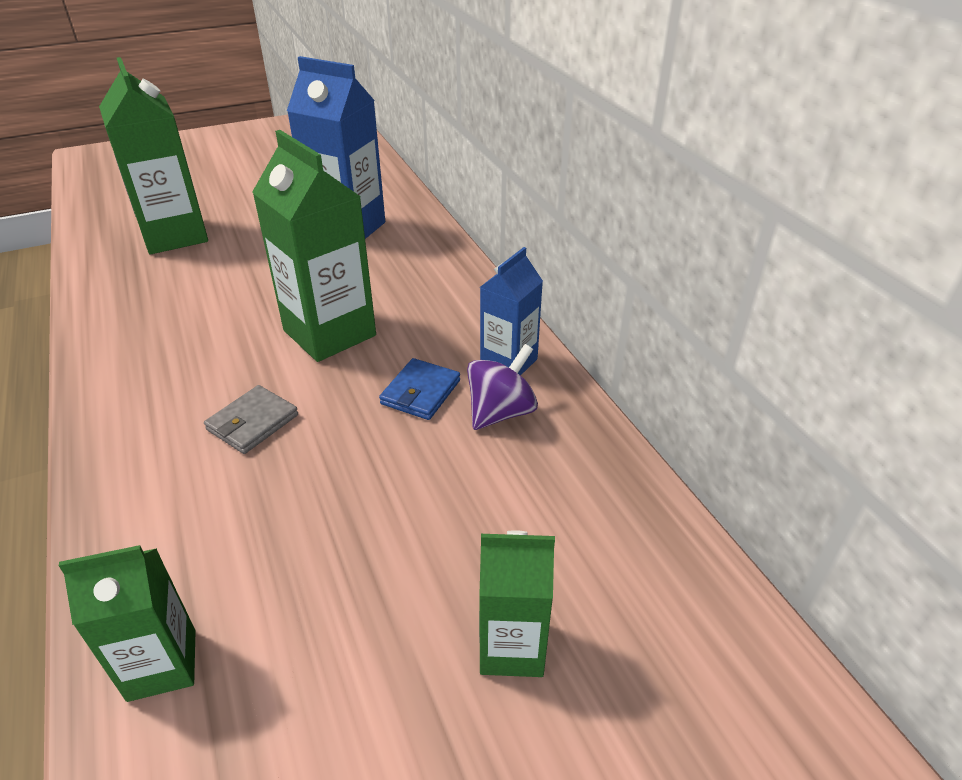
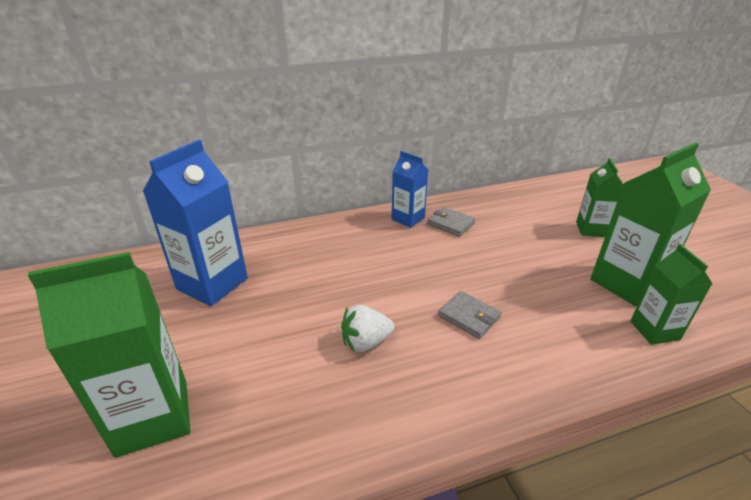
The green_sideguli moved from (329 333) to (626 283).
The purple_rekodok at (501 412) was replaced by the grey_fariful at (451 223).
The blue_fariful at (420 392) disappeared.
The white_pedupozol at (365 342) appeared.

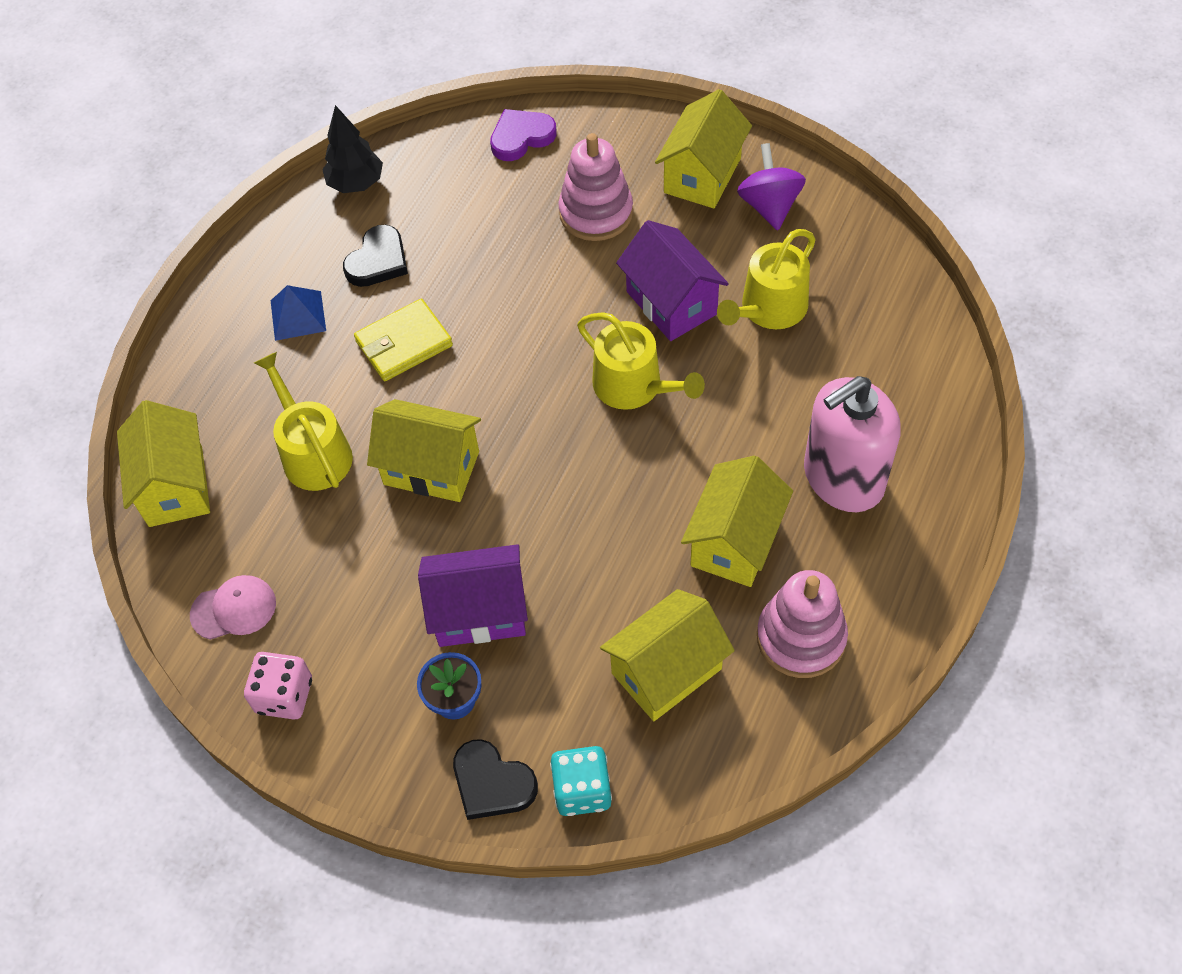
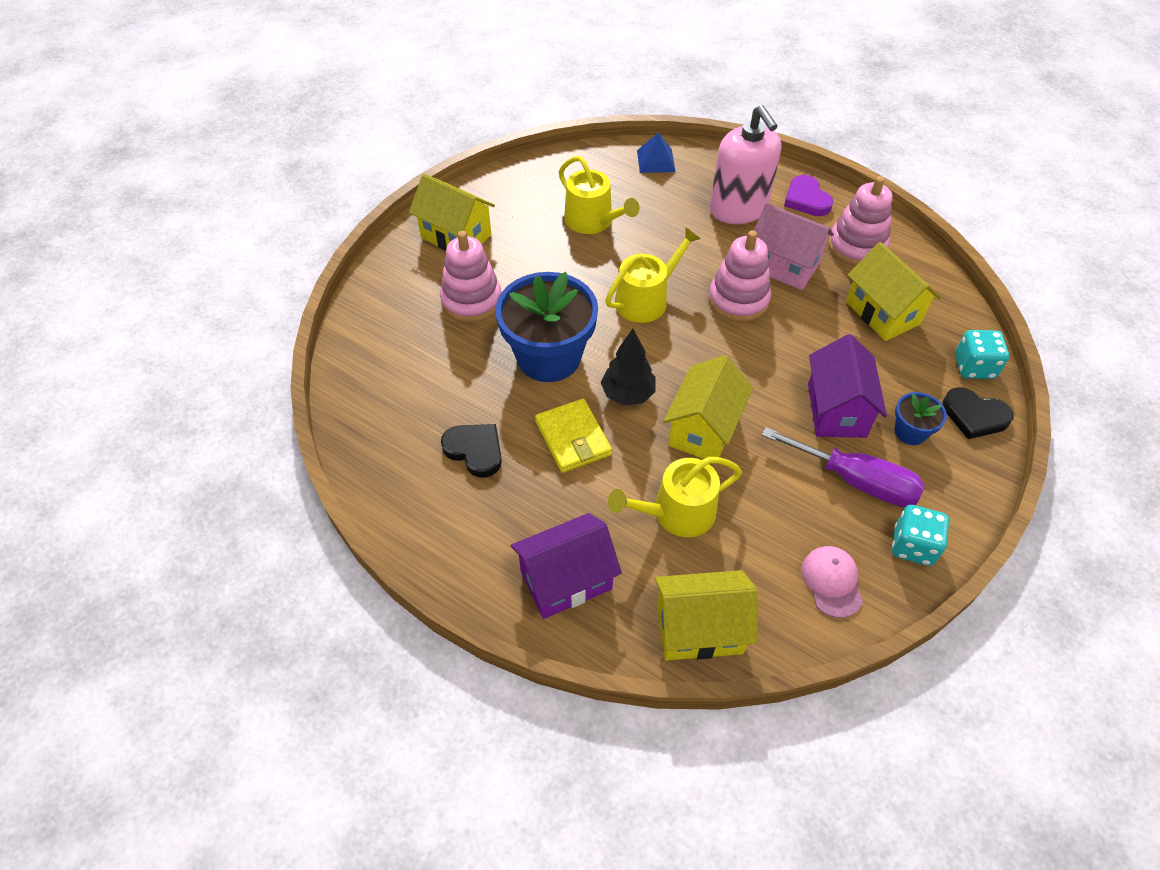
The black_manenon moved from (356 183) to (628 394).
The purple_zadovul moved from (521 137) to (806 199).
The purple_rekodok at (769 206) disappeared.
The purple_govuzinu moved from (671 303) to (566 580).
The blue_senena moved from (298 315) to (656 161).
The yellow_govuzinu at (735 541) became the pink_govuzinu at (784 266).
The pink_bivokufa at (284 696) became the turquoise_bivokufa at (913 546).
The black_zadovul at (492 783) turned 75 degrees clockwise.
The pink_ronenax at (738 300) appeared.
The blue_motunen at (549 357) appeared.
The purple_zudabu at (856 480) appeared.

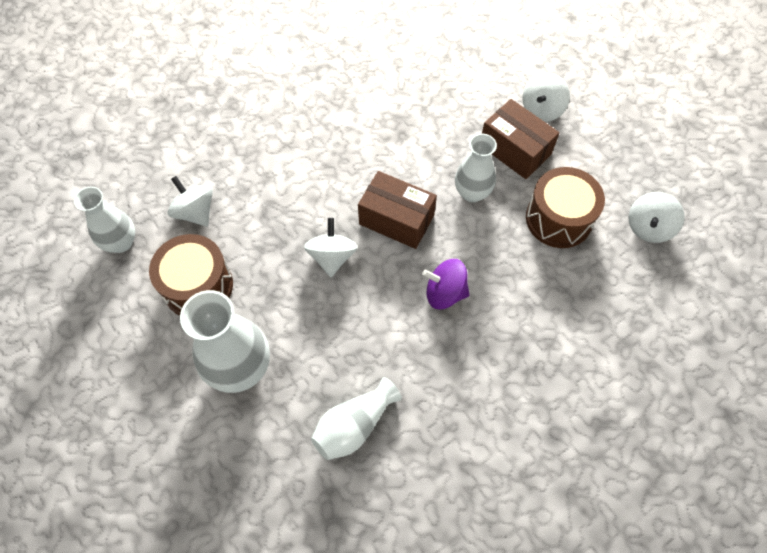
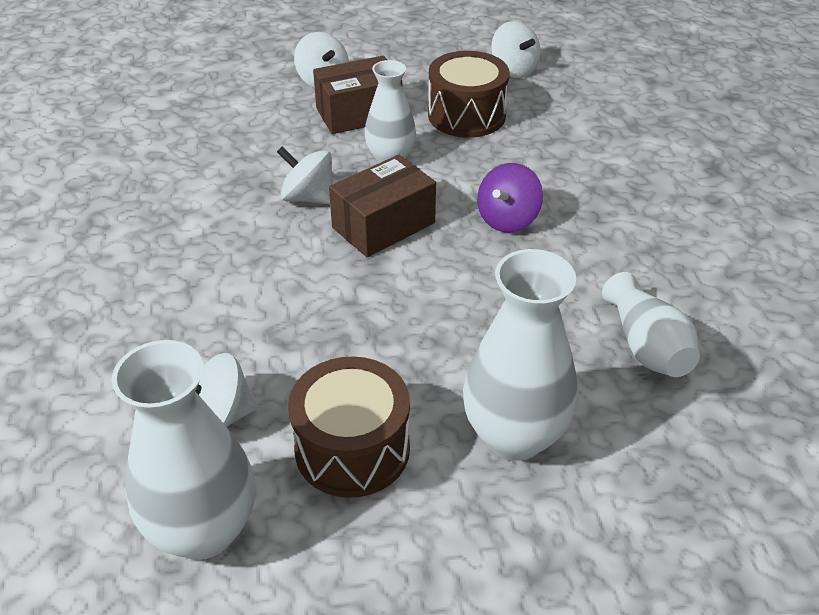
The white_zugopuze at (121 242) changed to 1.57 times the size.
The white_rekodok moved from (332 257) to (308 197).

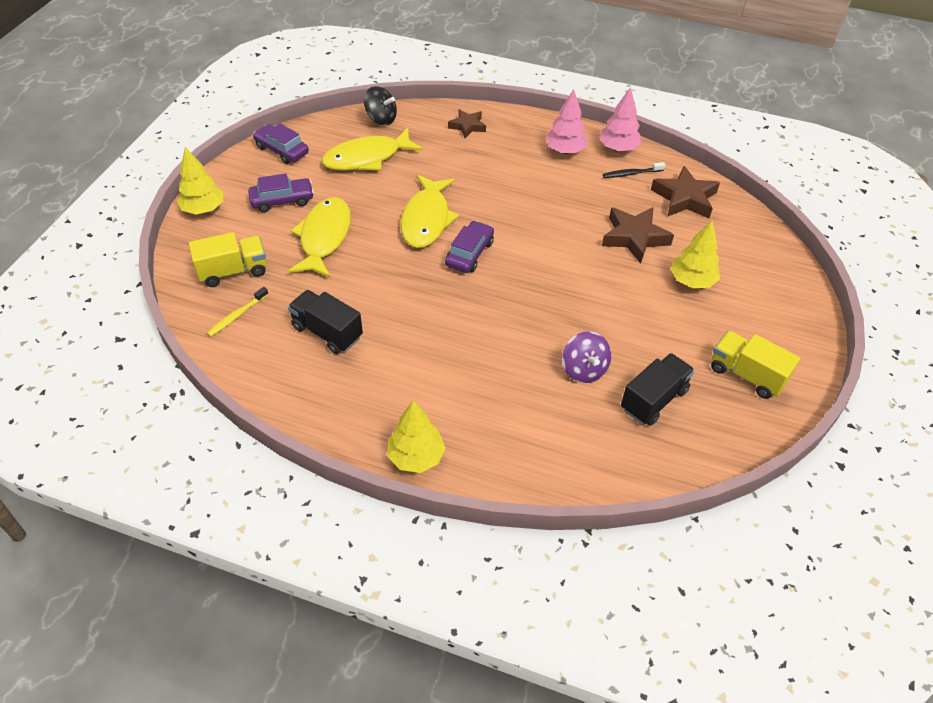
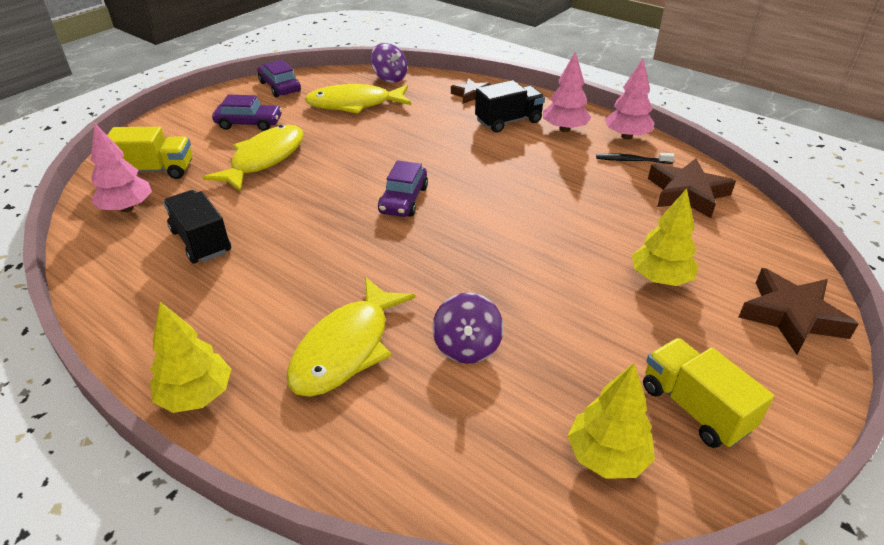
The black_rekodok at (381 119) became the purple_rekodok at (389 78).
The yellow_manenon moved from (203 209) to (606 456).
The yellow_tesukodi moved from (426 219) to (346 348).
The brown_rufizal moved from (634 237) to (791 316).
The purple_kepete at (469 253) turned 150 degrees clockwise.
The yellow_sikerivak at (237 316) was replaced by the pink_manenon at (127 208).
The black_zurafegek moved from (653 399) to (508 121).

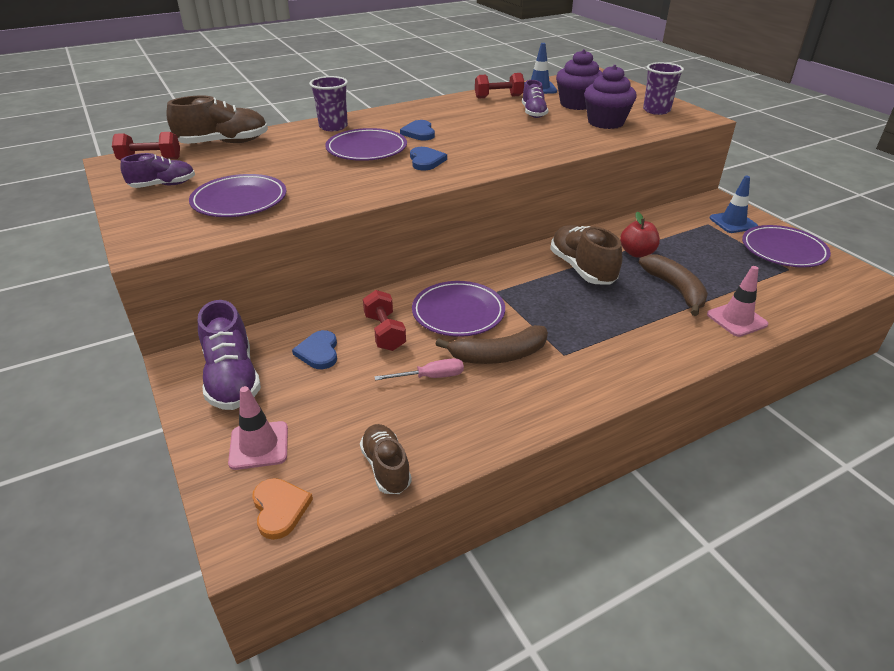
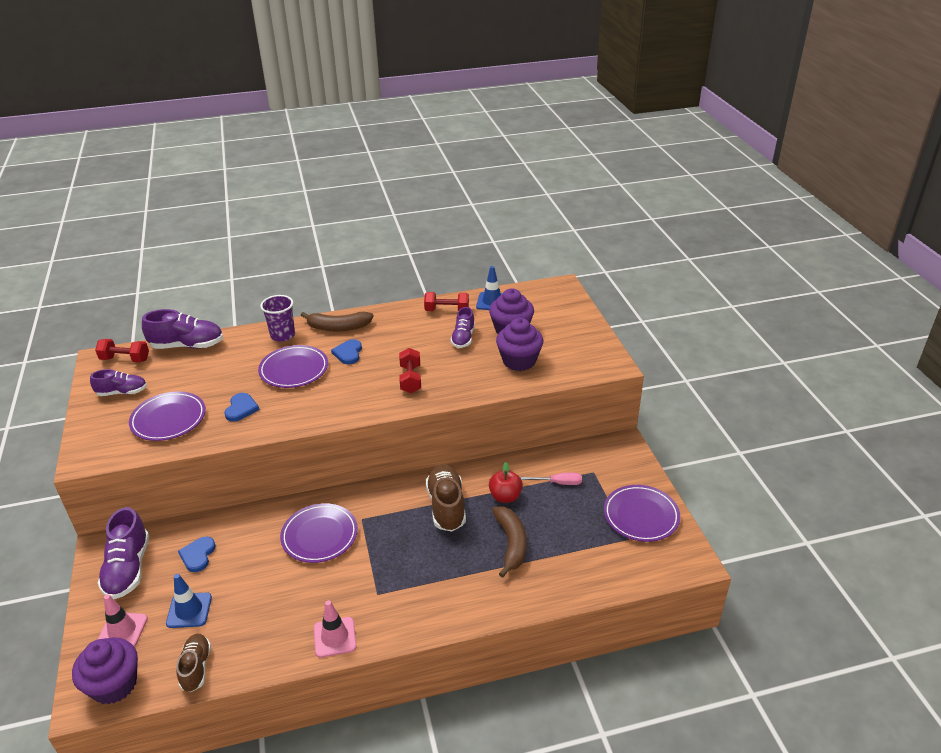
The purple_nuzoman at (656 110) disappeared.
The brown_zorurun at (224 143) became the purple_zorurun at (187 345).
The blue_zadovul moved from (426 161) to (241 408).
The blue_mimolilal moved from (733 222) to (189 610).
The pink_mimolilal moved from (736 319) to (335 637).
The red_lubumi moved from (385 332) to (410 379).
The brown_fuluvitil moved from (498 355) to (338 327).
The pink_zudabu moved from (430 377) to (558 483).
The orange_zadovul at (280 508) was replaced by the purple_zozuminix at (114 684).

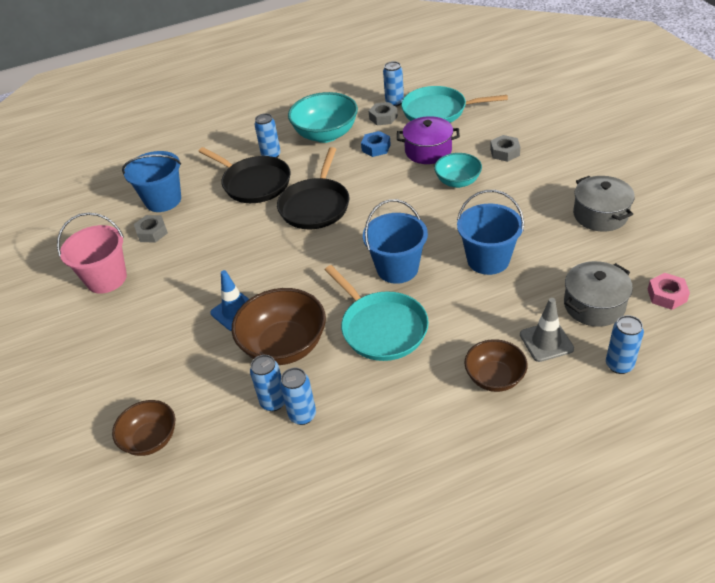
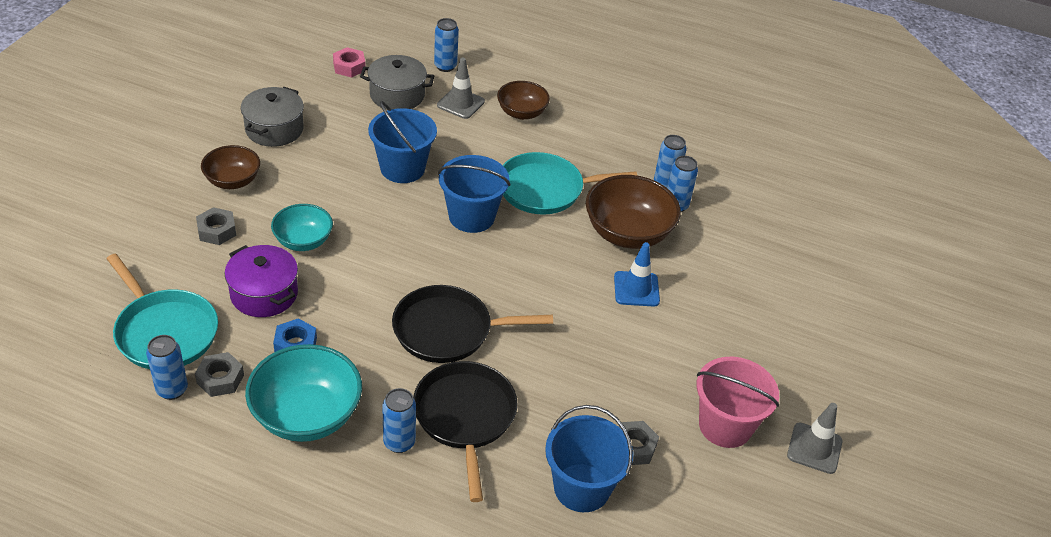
The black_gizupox at (315 206) turned 150 degrees counterclockwise.
The turquoise_gizupox at (381 328) turned 105 degrees counterclockwise.
The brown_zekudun moved from (151 439) to (233 181).
The grey_mimolilal at (814 448) appeared.

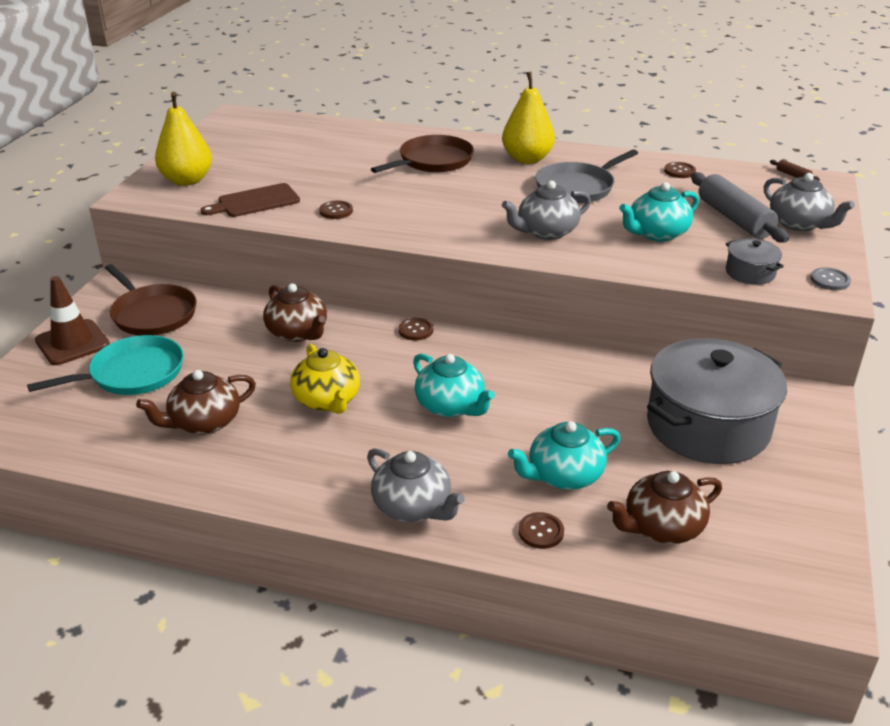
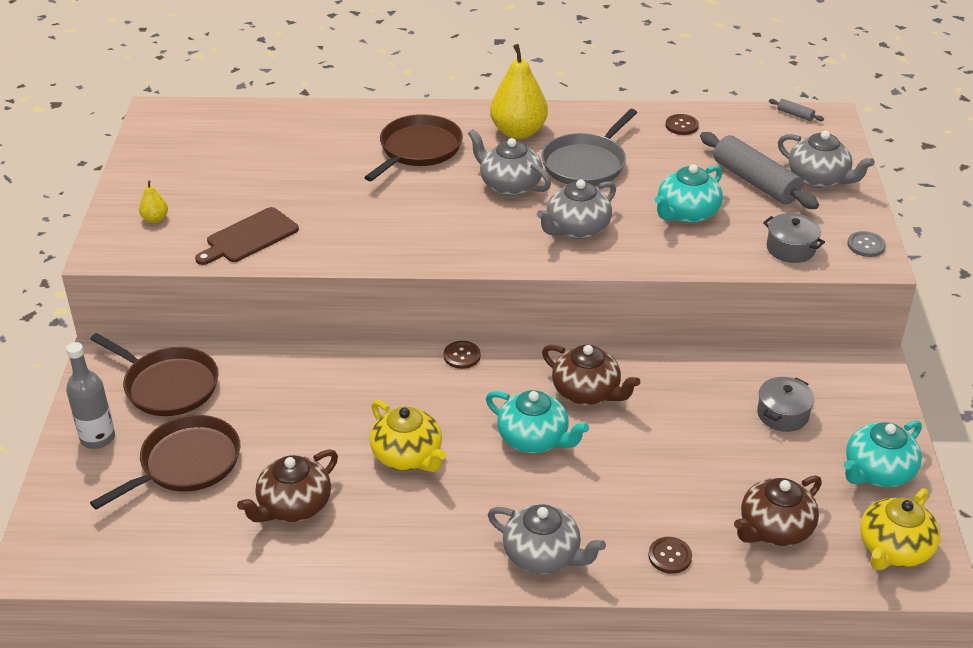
The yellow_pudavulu at (187 180) changed to 0.45 times the size.
The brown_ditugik at (793 175) became the grey_ditugik at (795 115).
The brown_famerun at (336 211) disappeared.
The brown_mimolilal at (72 343) was replaced by the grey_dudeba at (97 438).
The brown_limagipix moved from (298 333) to (587 392).
The turquoise_gizupox at (132 374) became the brown_gizupox at (186 464).
The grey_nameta at (707 426) changed to 0.43 times the size.
The turquoise_limagipix moved from (563 475) to (877 472).
The grey_limagipix at (509 185) appeared.
The yellow_limagipix at (893 549) appeared.

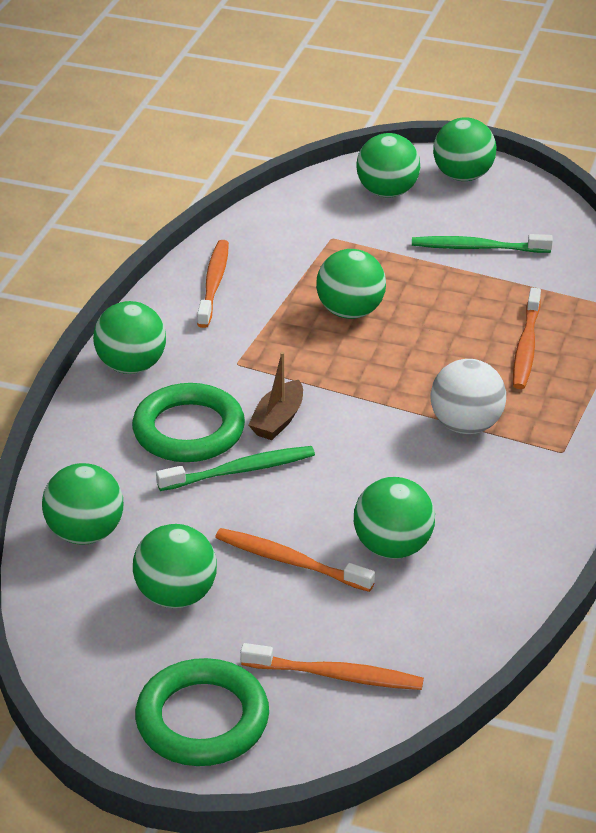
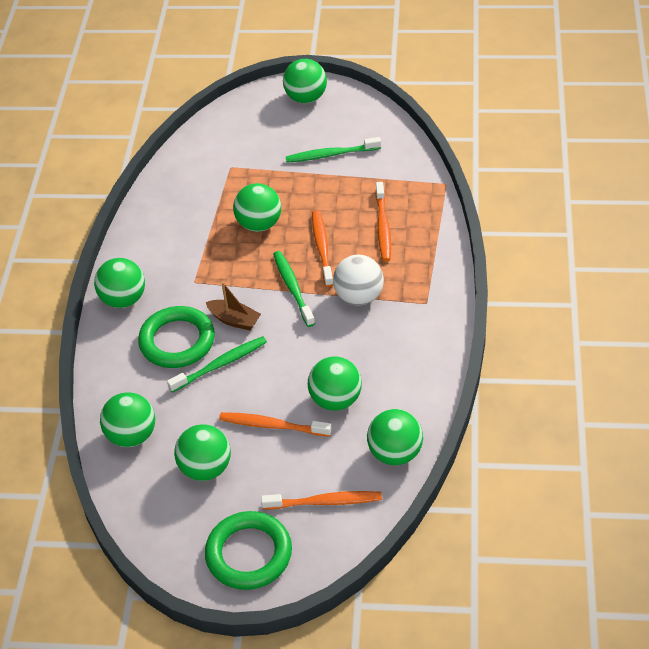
The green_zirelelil moved from (387 192) to (395 453).
The orange_sikerivak moved from (213 284) to (322 248).
The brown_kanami at (278 420) turned 75 degrees counterclockwise.
The green_sikerivak at (293 288) appeared.

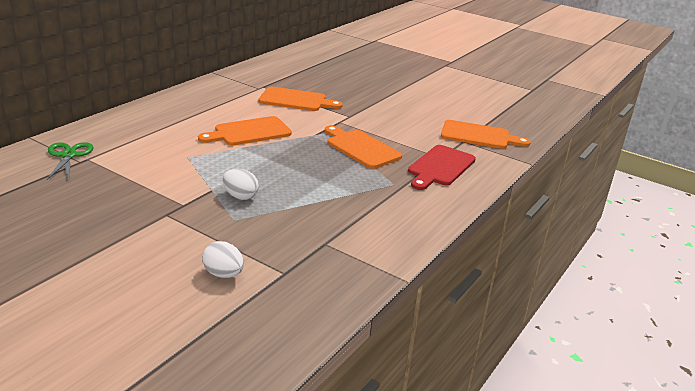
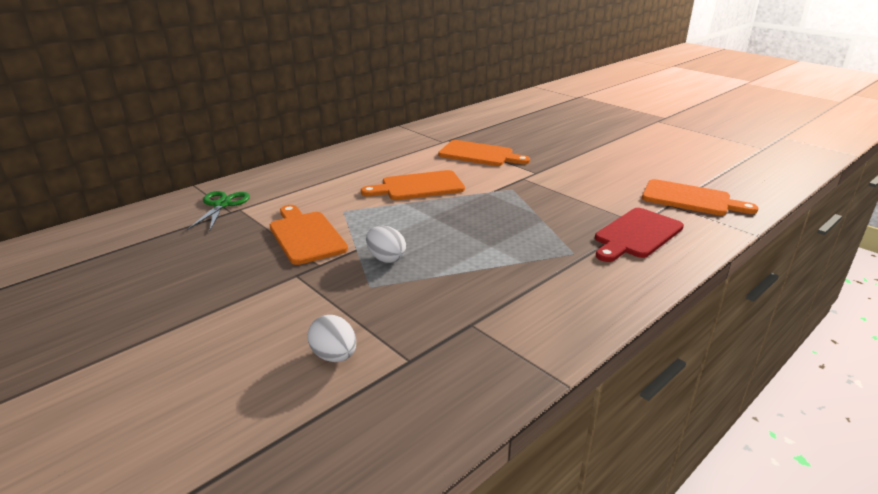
The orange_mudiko moved from (361 148) to (306 236).

